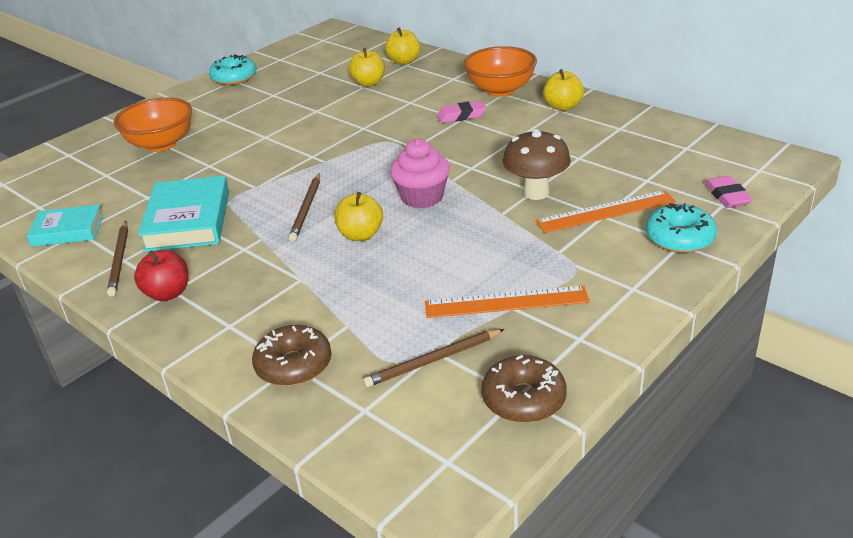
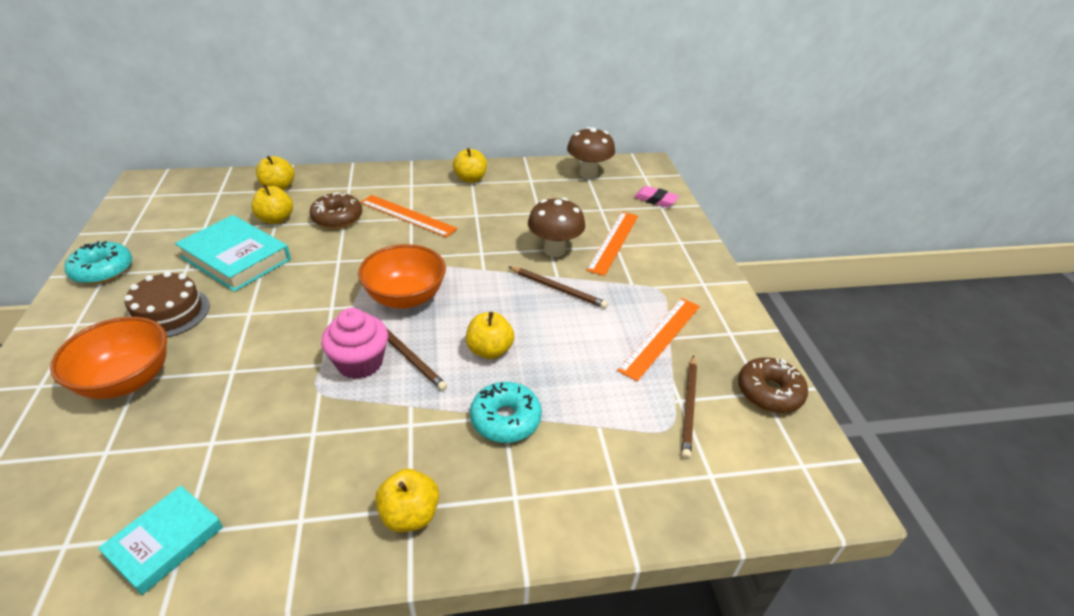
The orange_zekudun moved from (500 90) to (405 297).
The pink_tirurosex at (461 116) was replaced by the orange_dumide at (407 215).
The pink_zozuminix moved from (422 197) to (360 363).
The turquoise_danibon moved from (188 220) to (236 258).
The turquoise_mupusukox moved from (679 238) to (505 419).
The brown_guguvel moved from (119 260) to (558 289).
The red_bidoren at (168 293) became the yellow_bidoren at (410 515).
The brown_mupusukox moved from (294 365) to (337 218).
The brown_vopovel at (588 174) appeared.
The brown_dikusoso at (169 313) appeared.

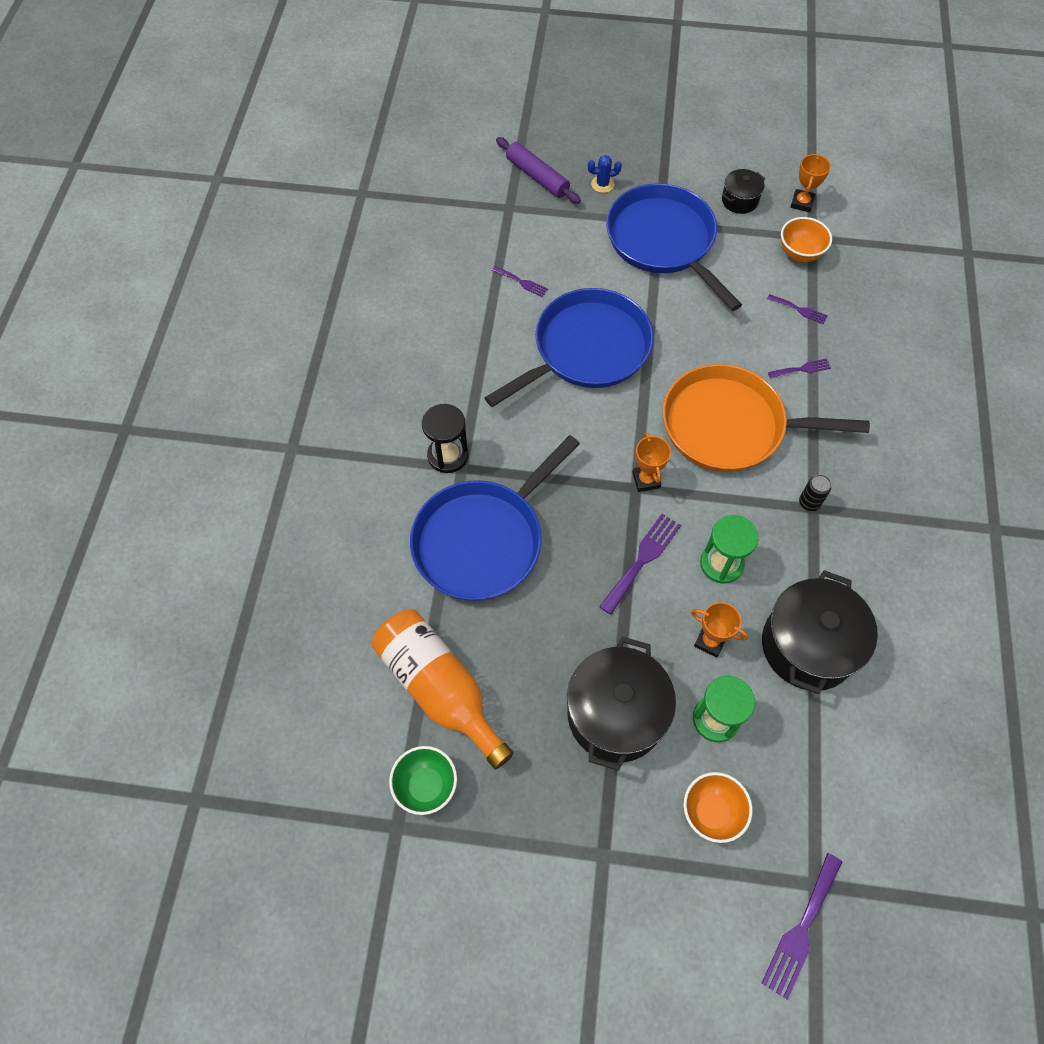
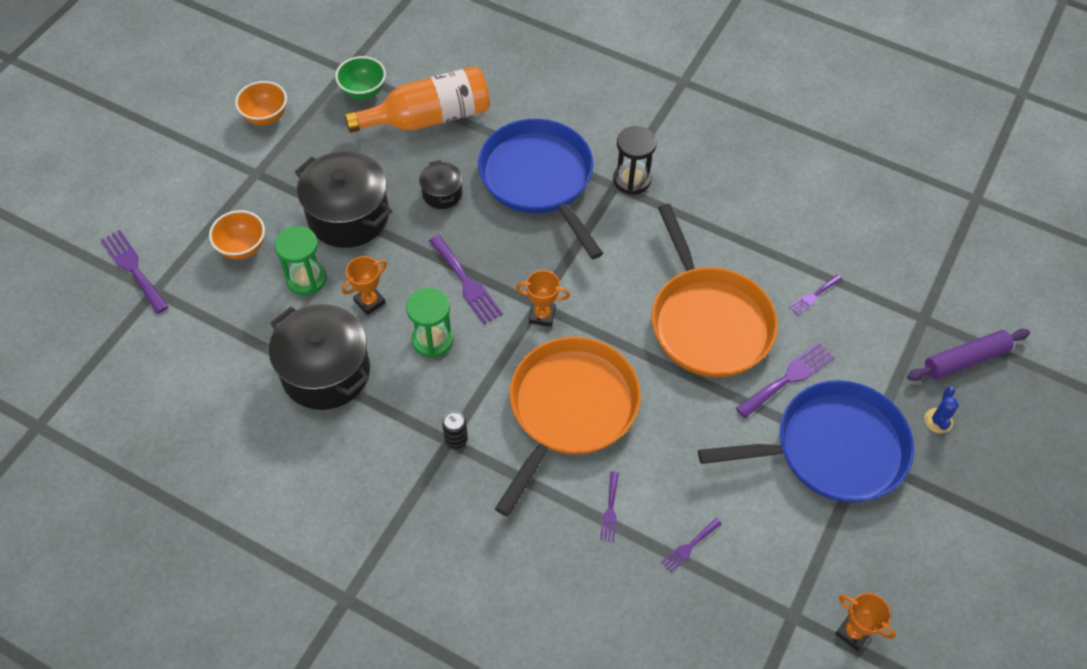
The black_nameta moved from (739 200) to (442 194).
The orange_zekudun moved from (799 253) to (266 117).
The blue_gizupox at (587 349) became the orange_gizupox at (708 322).
The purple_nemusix at (788 378) appeared.

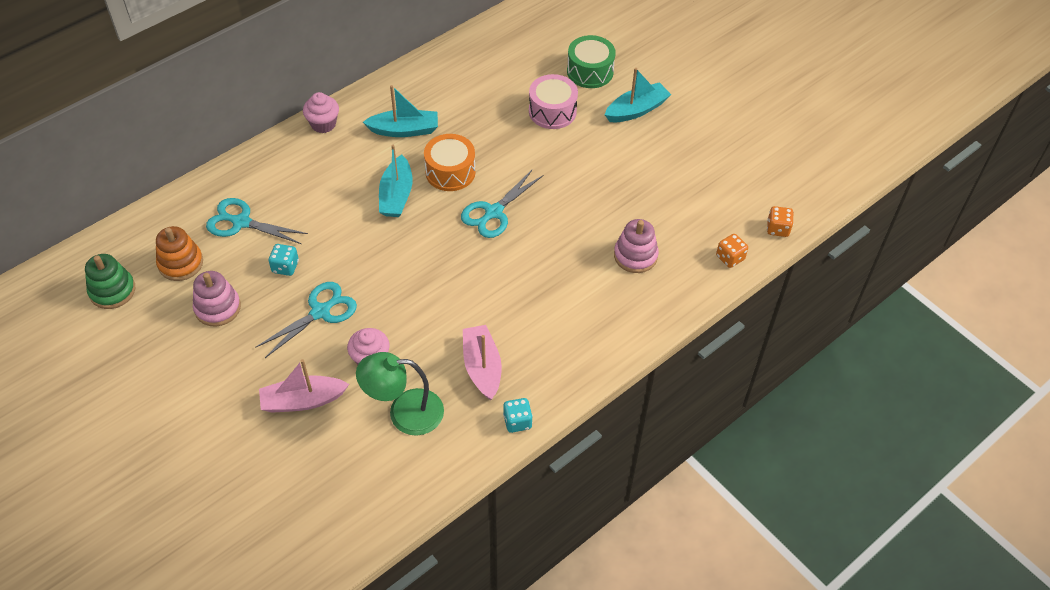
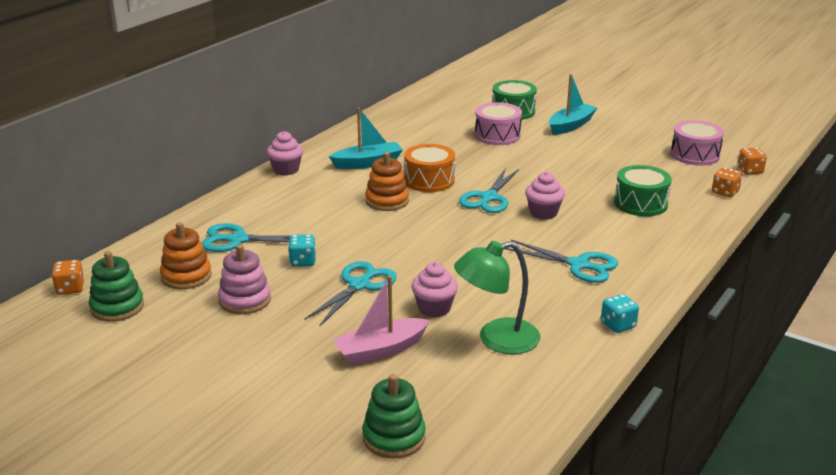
The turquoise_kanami at (396 195) was replaced by the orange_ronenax at (387 201).
The pink_ronenax at (635 256) was replaced by the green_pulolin at (640 203).
The pink_kanami at (482 367) disappeared.
The pink_pulolin at (695 155) appeared.
The pink_zozuminix at (543 213) appeared.
The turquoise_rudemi at (579 265) appeared.
The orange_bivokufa at (70 289) appeared.
The green_ronenax at (394 437) appeared.

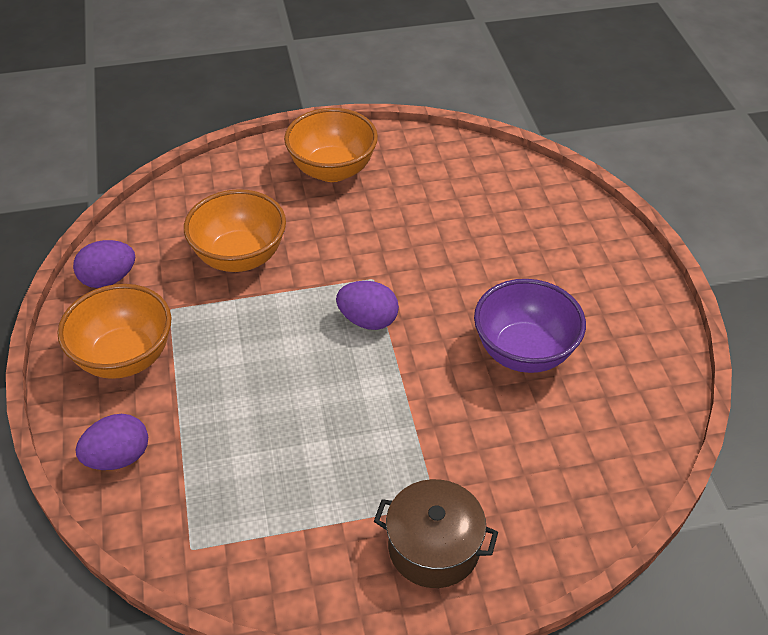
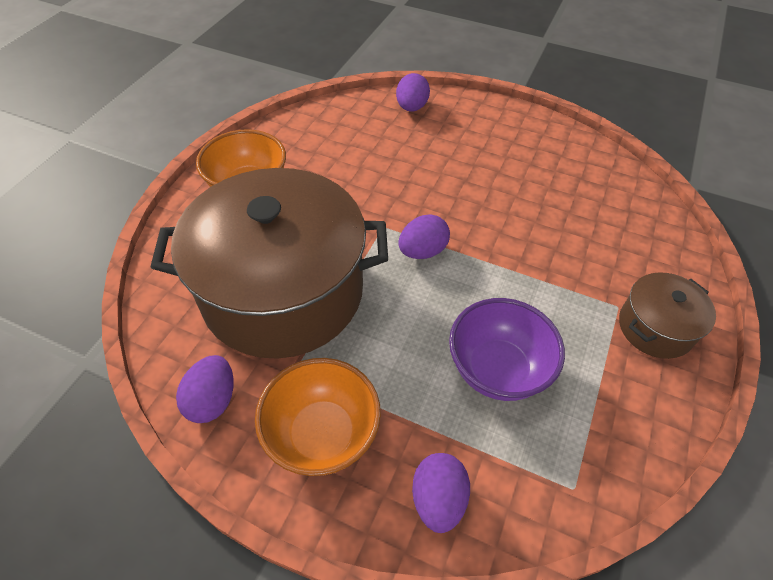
The orange_zekudun at (240 257) was replaced by the brown_nameta at (283 291).
The purple_zekudun moved from (524 352) to (497 370).
The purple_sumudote at (411 107) appeared.

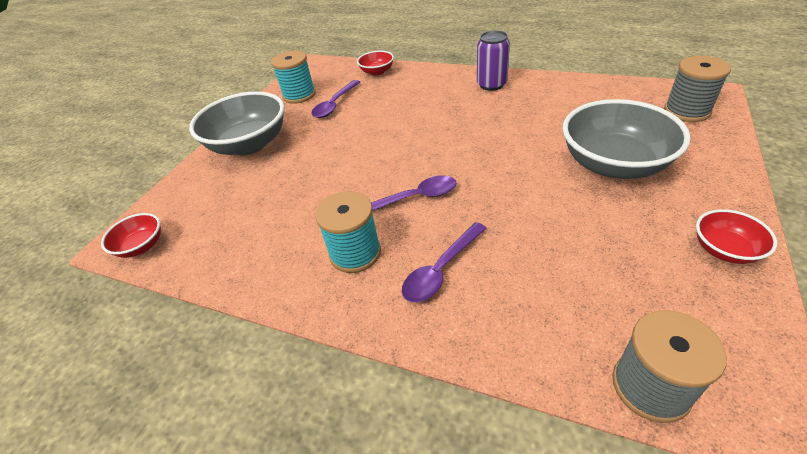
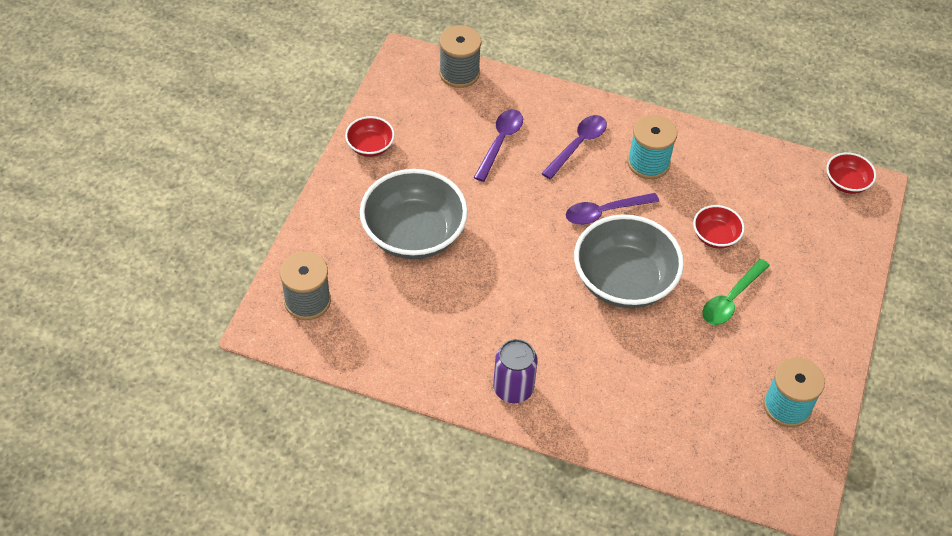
The red_zekudun moved from (377 72) to (715 236).
The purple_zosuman moved from (335 104) to (500 142).
The grey_zekudun moved from (249 144) to (624 281).
The green_zosuman at (731 299) appeared.

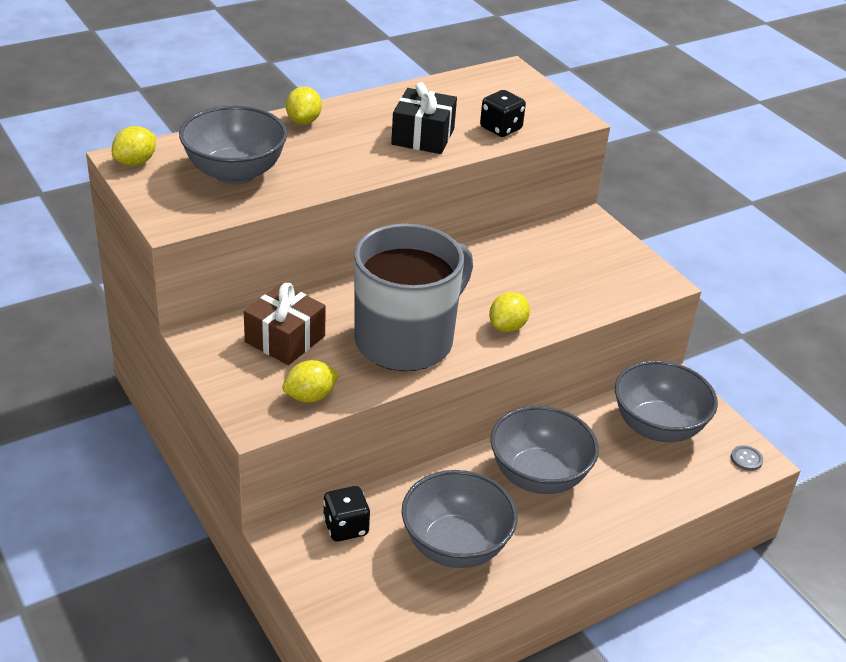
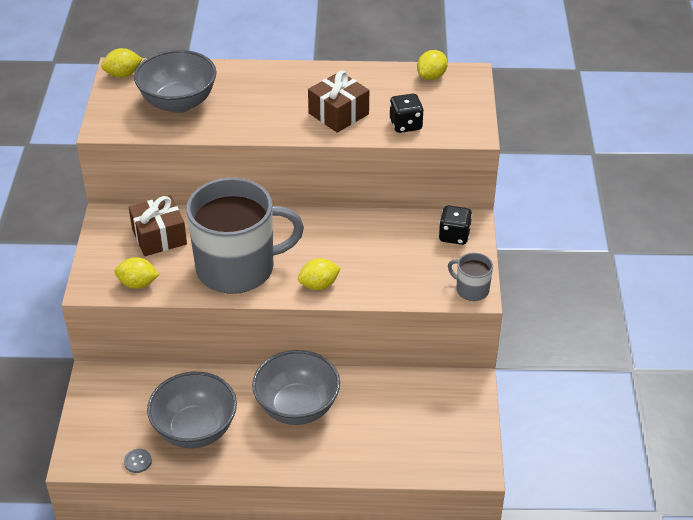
The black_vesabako at (423 137) became the brown_vesabako at (338 114).
The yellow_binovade moved from (303 121) to (431 76).
The grey_zekudun at (657 427) disappeared.
The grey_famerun moved from (746 459) to (138 461).
The black_bivokufa moved from (346 527) to (454 236).
The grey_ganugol at (471 290) appeared.

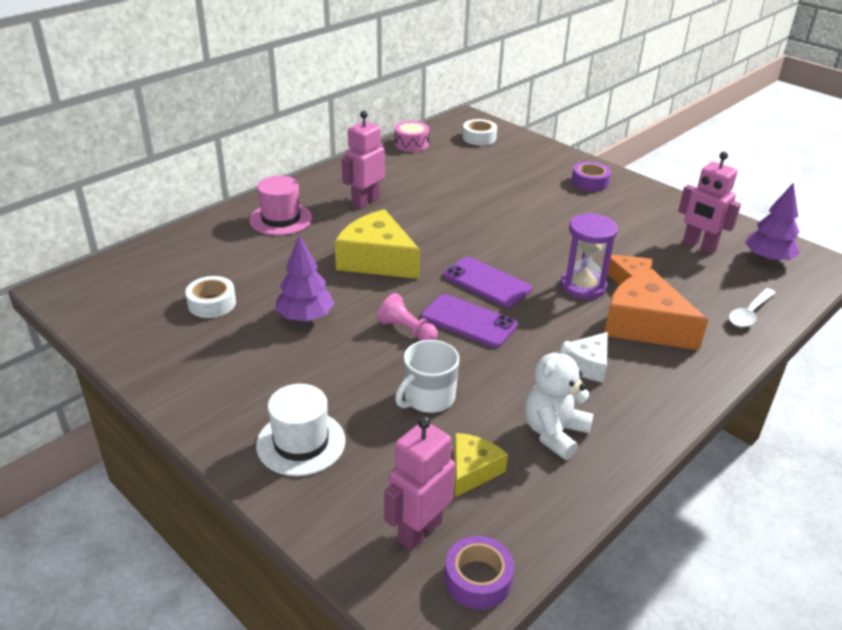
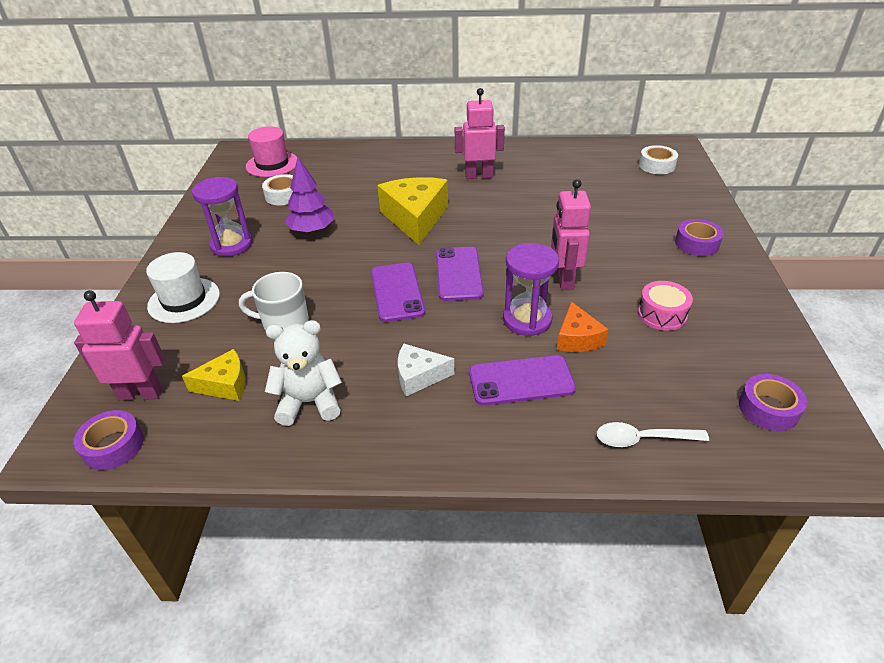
The pink_pulolin moved from (411 144) to (662 314).
The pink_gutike moved from (699 246) to (564 279).
The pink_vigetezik moved from (281 219) to (272 164).
The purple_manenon at (768 259) was replaced by the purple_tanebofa at (768 408).
The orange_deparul at (645 325) was replaced by the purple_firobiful at (521 380).
The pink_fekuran at (407 330) disappeared.
The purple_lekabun at (231 245) appeared.

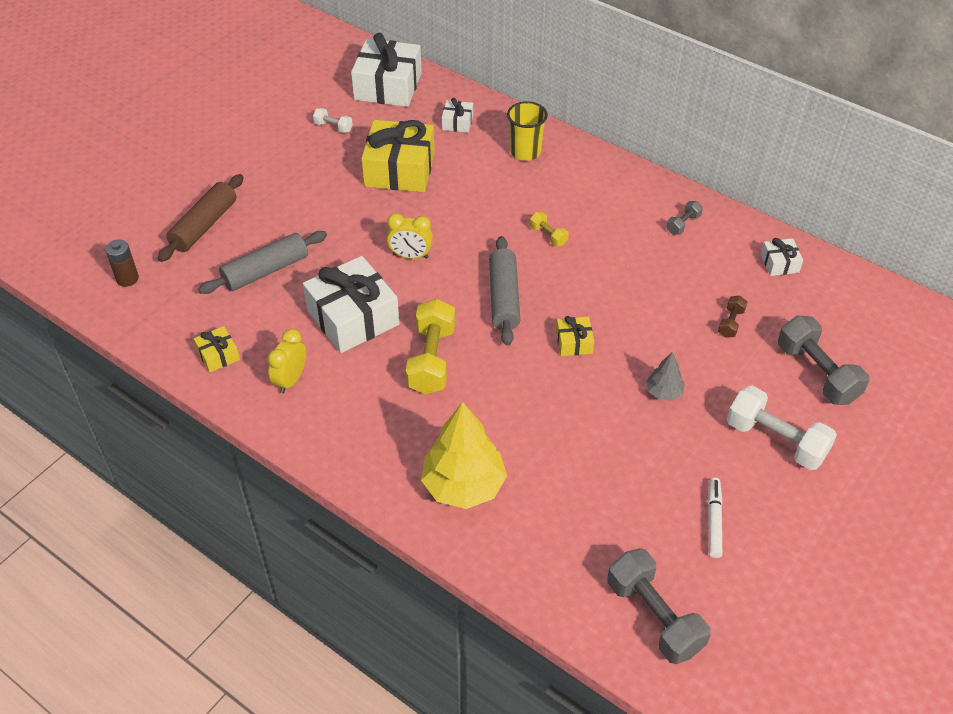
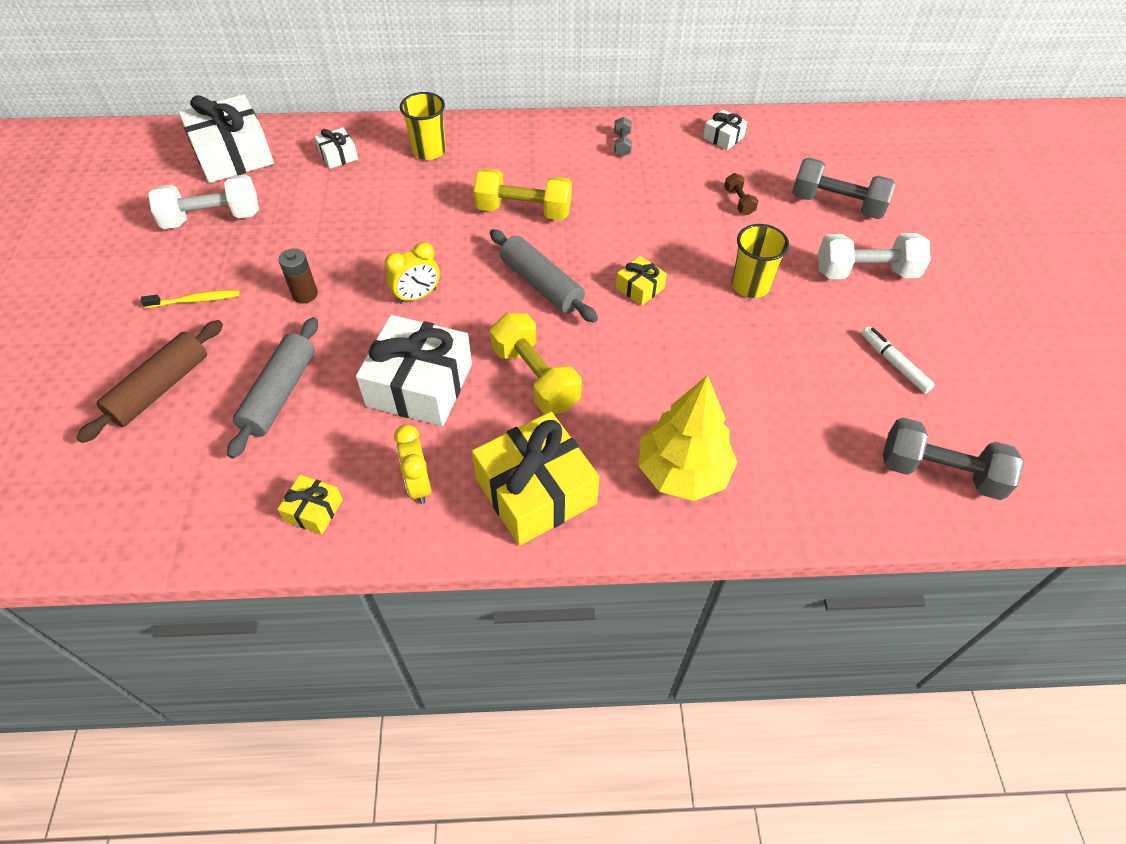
The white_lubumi at (333 127) changed to 2.06 times the size.
The yellow_vesabako moved from (399 170) to (535 491).
The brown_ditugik at (204 225) turned 45 degrees clockwise.
The yellow_lubumi at (548 235) changed to 2.06 times the size.
The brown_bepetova moved from (127 279) to (305 294).
The grey_manenon at (663 392) was replaced by the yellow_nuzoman at (750 285).
The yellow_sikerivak at (195 300) appeared.

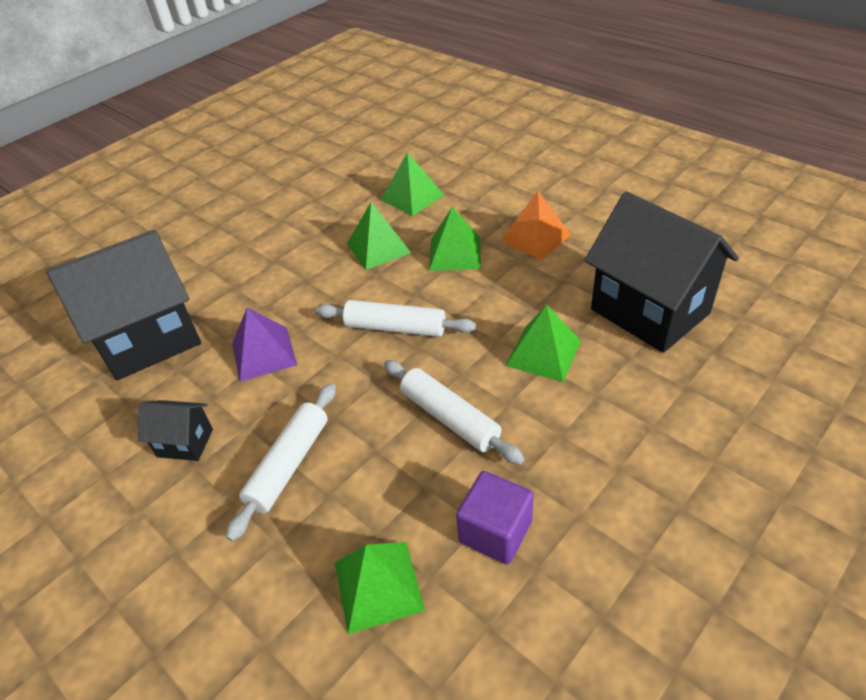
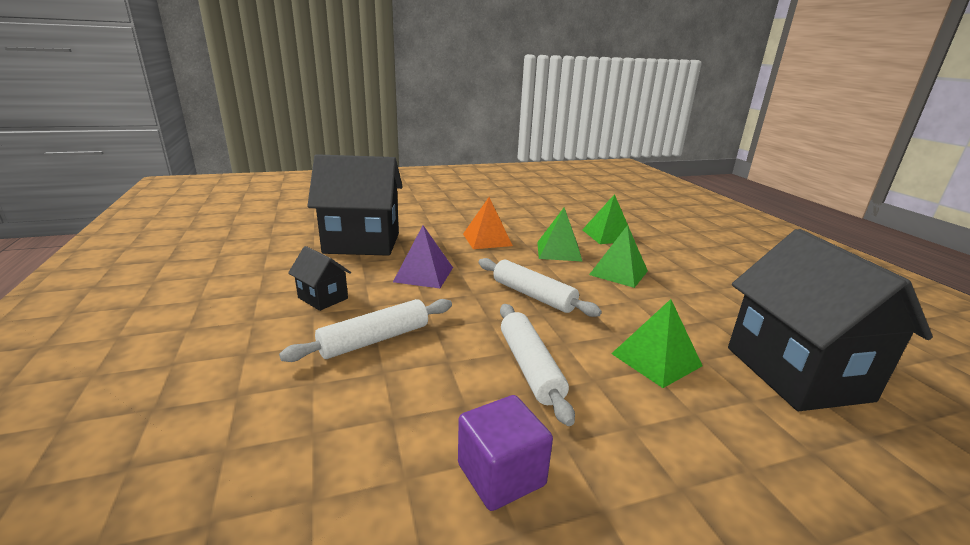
The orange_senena moved from (536 237) to (487 239).
The green_senena at (378 585) disappeared.

